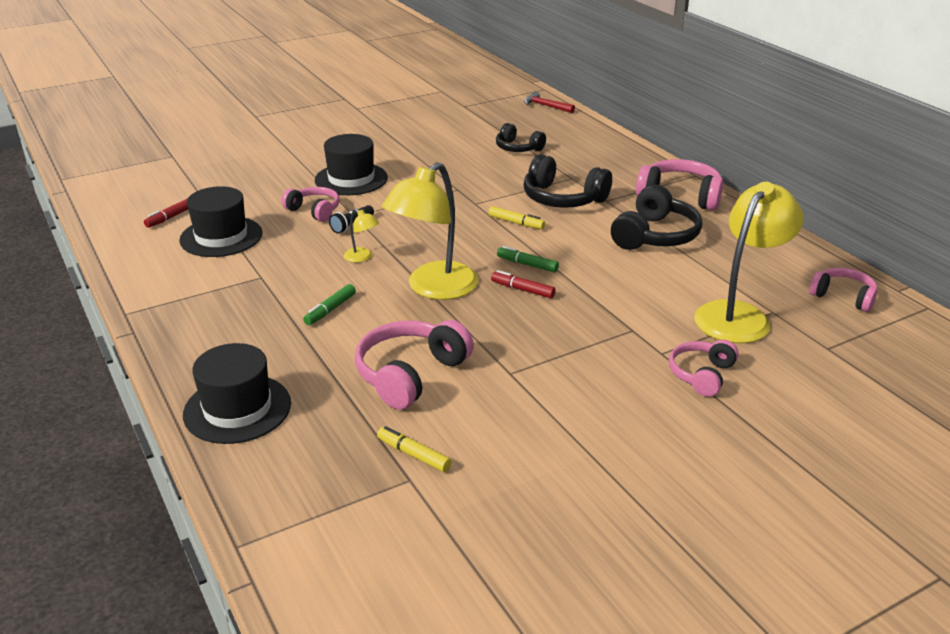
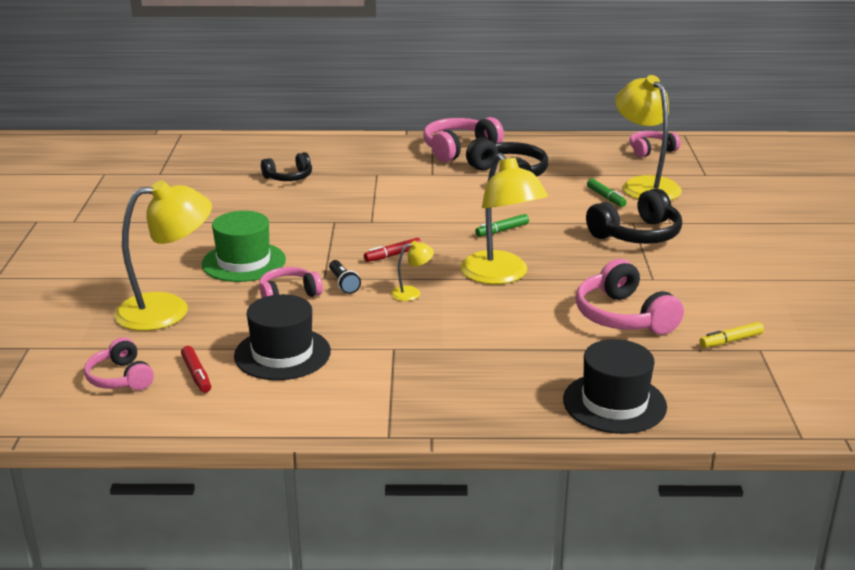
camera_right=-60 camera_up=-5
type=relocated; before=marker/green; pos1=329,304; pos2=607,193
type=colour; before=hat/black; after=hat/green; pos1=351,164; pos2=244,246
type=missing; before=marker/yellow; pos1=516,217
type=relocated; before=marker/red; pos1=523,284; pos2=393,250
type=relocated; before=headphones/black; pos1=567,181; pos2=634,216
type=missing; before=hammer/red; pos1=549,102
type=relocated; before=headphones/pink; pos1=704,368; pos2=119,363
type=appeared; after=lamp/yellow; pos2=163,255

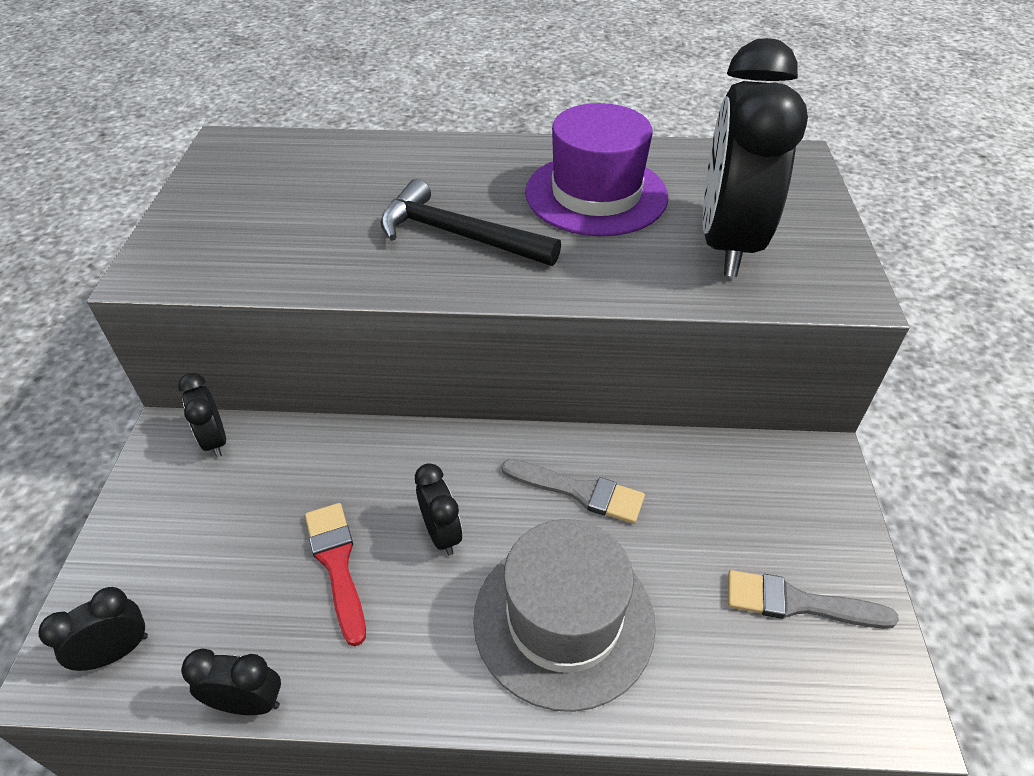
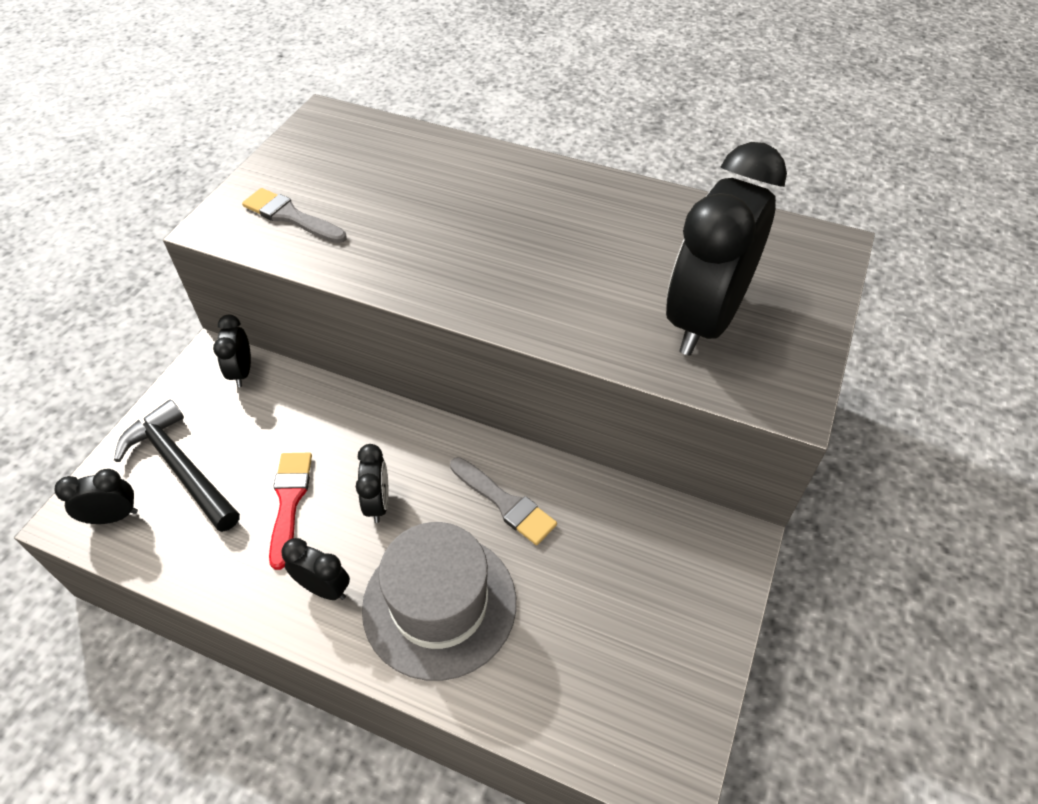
camera_right=20 camera_up=5
type=relocated; before=clock/black; pos1=231,682; pos2=315,569
type=relocated; before=hammer/black; pos1=470,222; pos2=177,465
type=missing; before=hat/purple; pos1=596,169
type=relocated; before=brush/grey; pos1=813,599; pos2=294,215

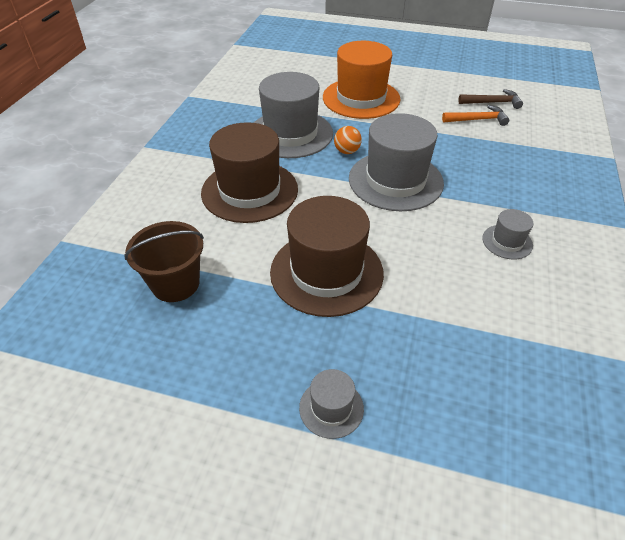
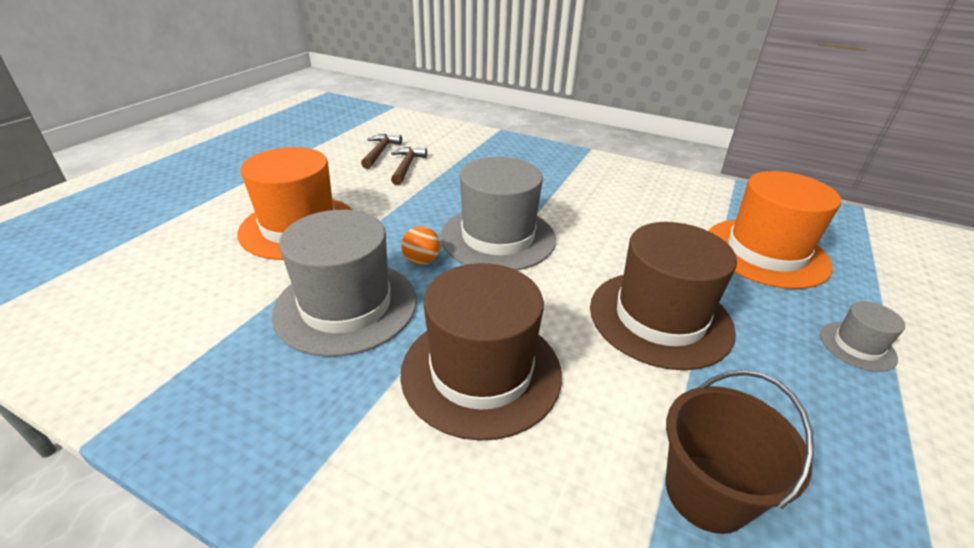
camera_right=-80 camera_up=-10
type=colour; before=hammer/orange; after=hammer/brown; pos1=475,115; pos2=409,166
type=missing; before=hat/grey; pos1=508,234
type=appeared; after=hat/orange; pos2=774,230

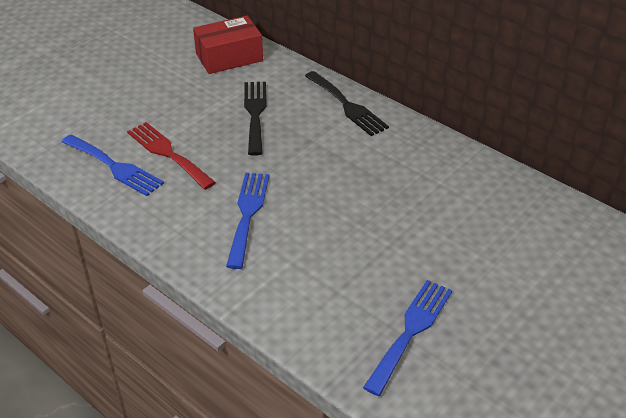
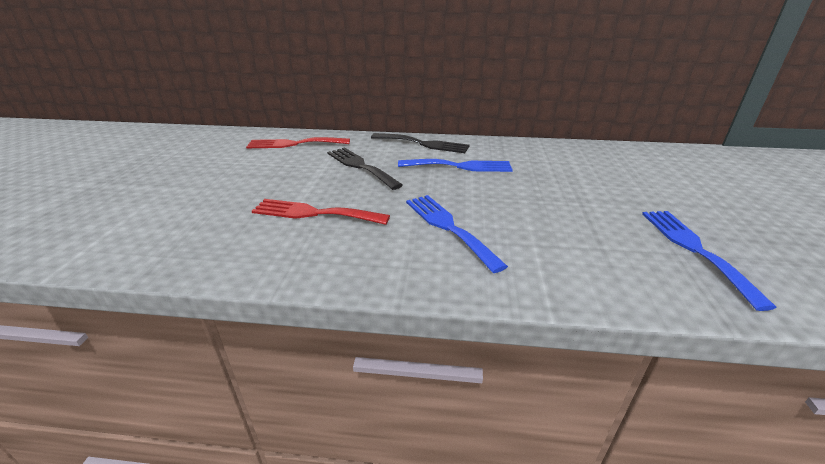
camera_right=-35 camera_up=-10
type=relocated; before=fork/blue; pos1=113,165; pos2=455,165
type=exchanged; before=box/red; after=fork/red; pos1=228,45; pos2=298,142

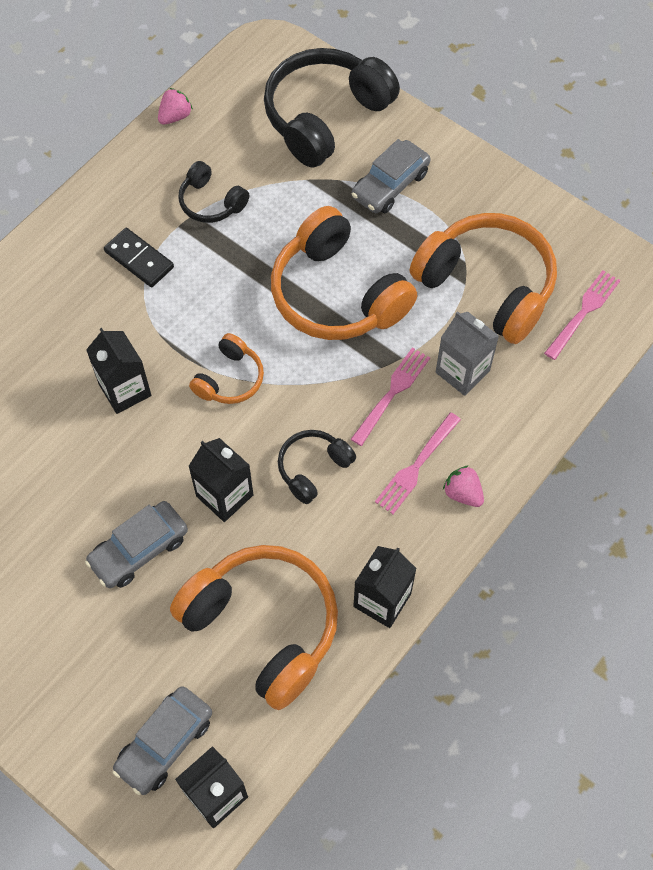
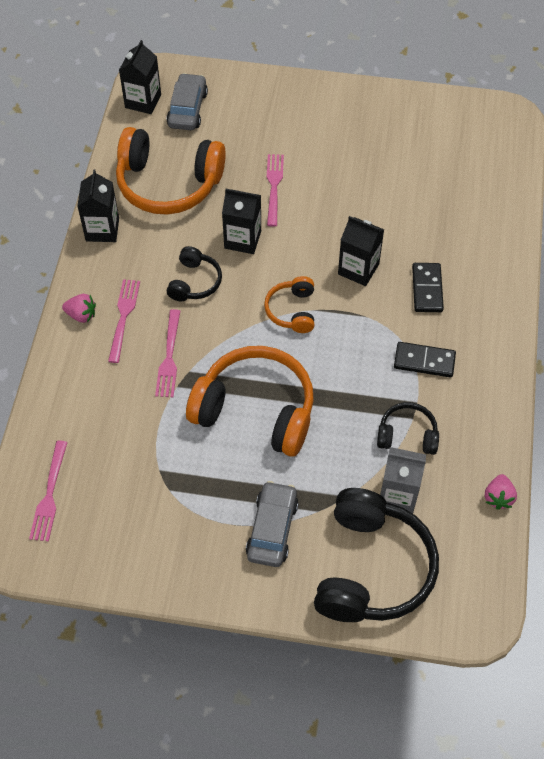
camera_right=150 camera_up=-5
type=exchanged; before=car/grey; after=fork/pink; pos1=136,544; pos2=275,190
type=missing; before=headphones/orange; pos1=483,278
type=relocated; before=carton/grey; pos1=467,353; pos2=403,480
type=appeared; after=domino/black; pos2=428,287

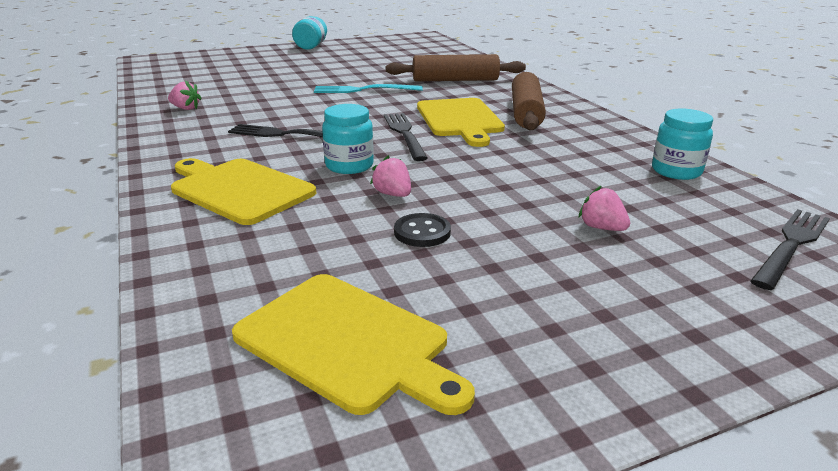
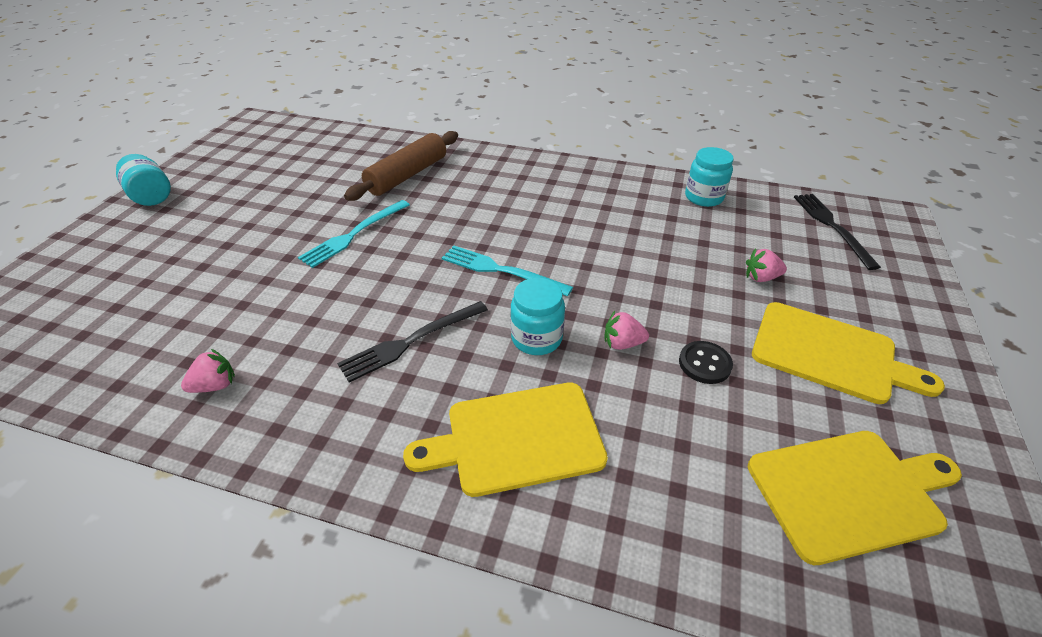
camera_right=-50 camera_up=15
type=colour; before=fork/black; after=fork/turquoise; pos1=406,137; pos2=507,271
type=relocated; before=cutting board/yellow; pos1=461,122; pos2=848,353
type=missing; before=rolling pin/brown; pos1=529,101

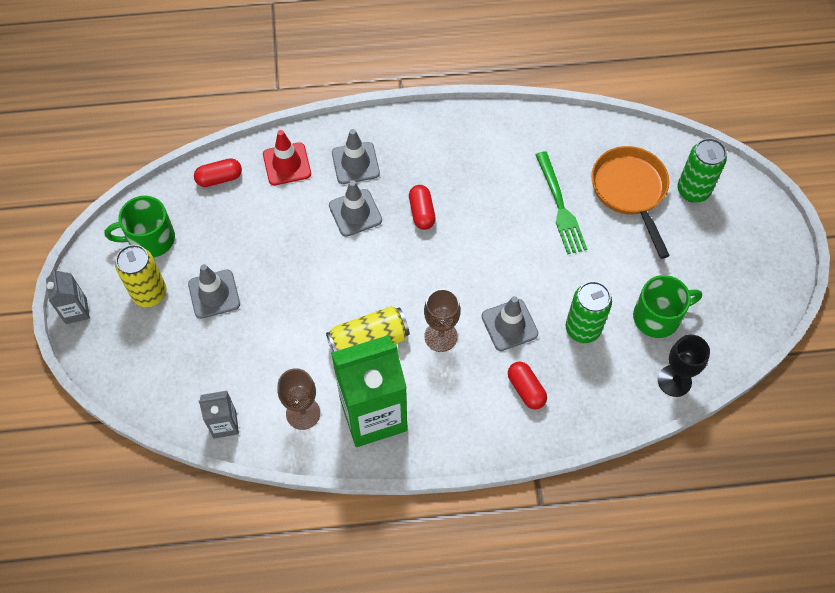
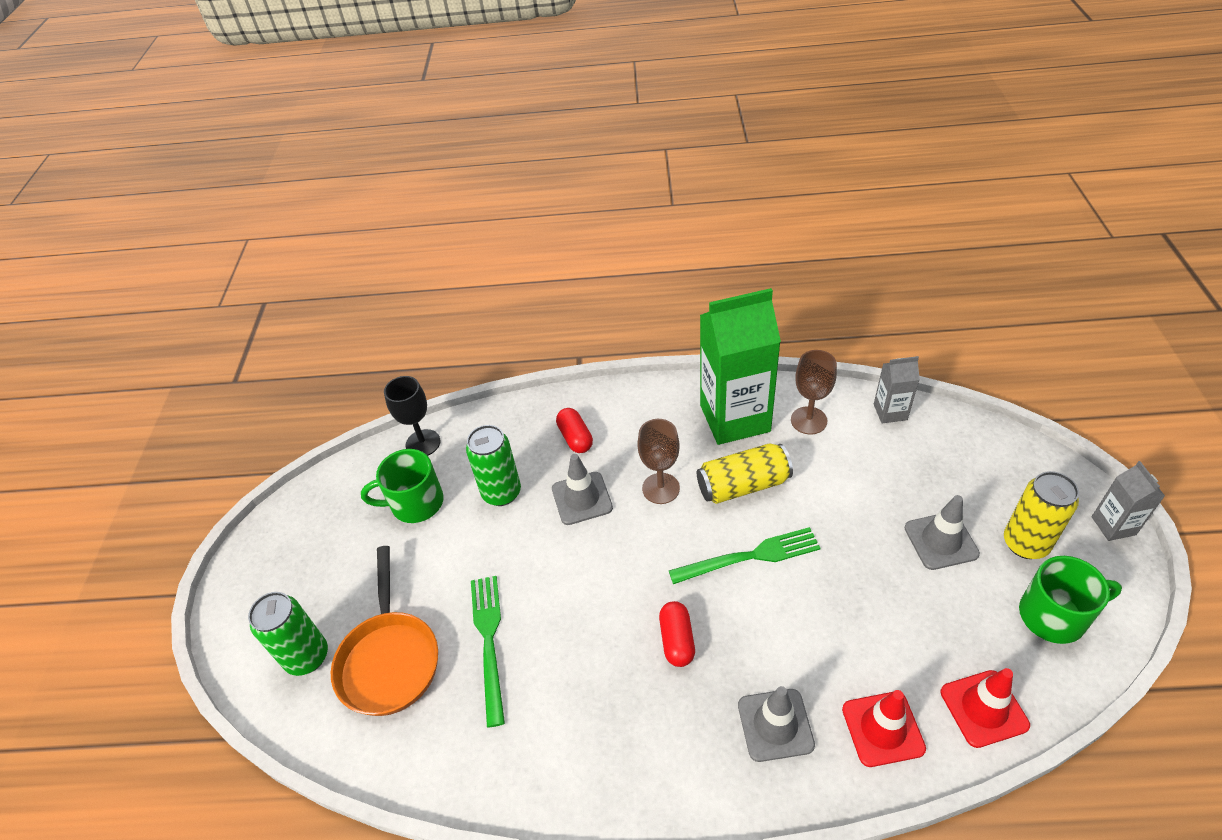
camera_right=-170 camera_up=-15
type=exchanged; before=capsule/red; after=traffic cone/red; pos1=218,172; pos2=985,708
type=missing; before=traffic cone/grey; pos1=355,208
type=appeared; after=fork/green; pos2=745,555

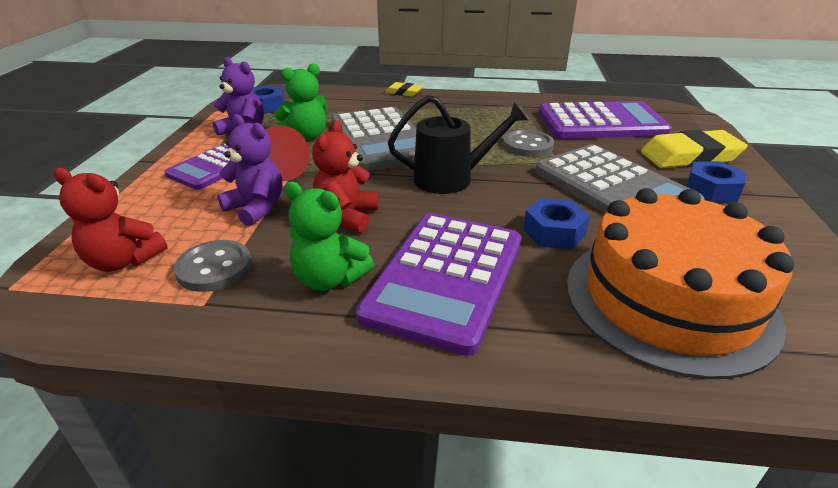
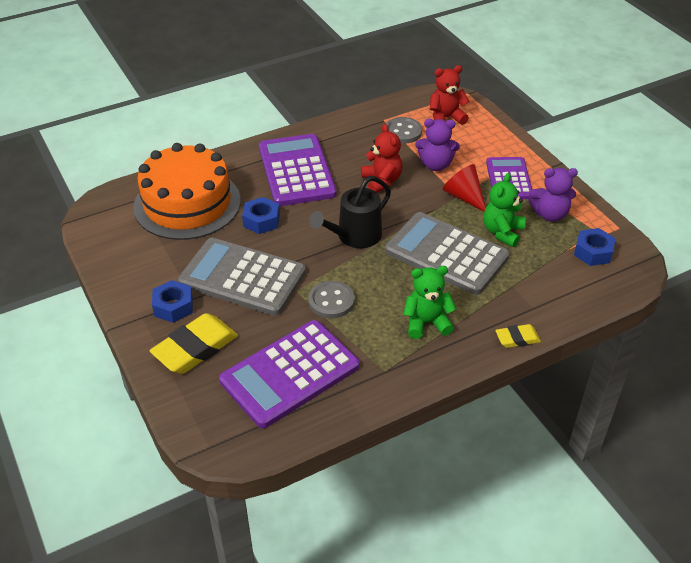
camera_right=145 camera_up=10
type=relocated; before=teddy bear/green; pos1=329,236; pos2=429,302

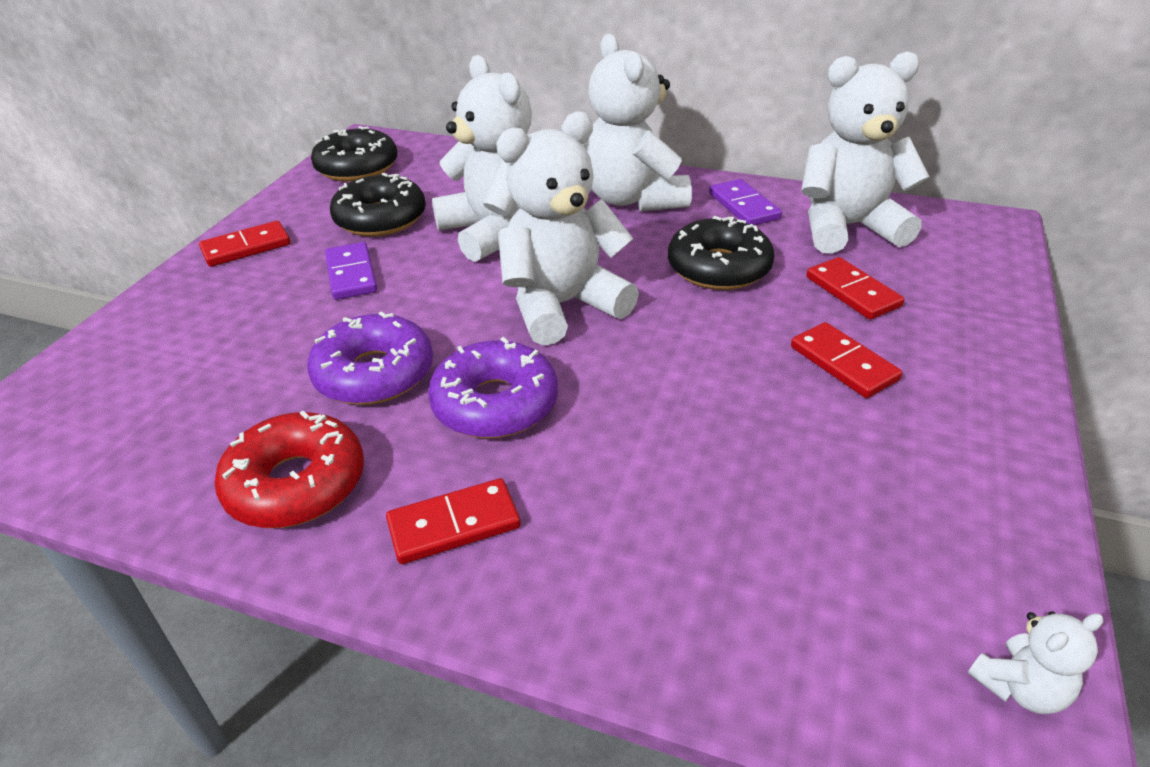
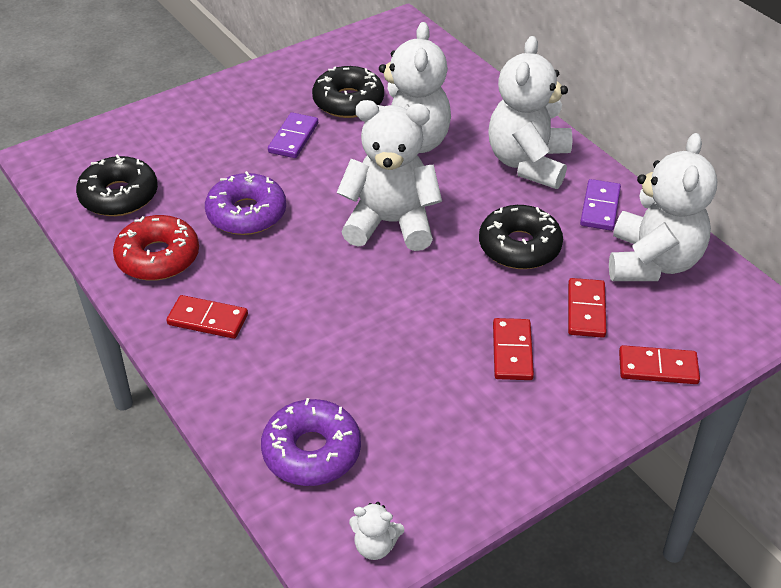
camera_right=35 camera_up=5
type=relocated; before=domino/red; pos1=244,244; pos2=659,364
type=relocated; before=donut/black; pos1=354,154; pos2=117,185
type=relocated; before=donut/purple; pos1=493,387; pos2=311,442
type=spun; before=teddy bear/white; pos1=865,152; pos2=663,207; turn=75

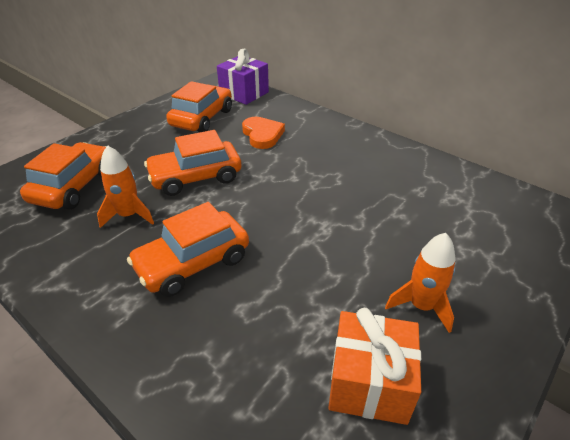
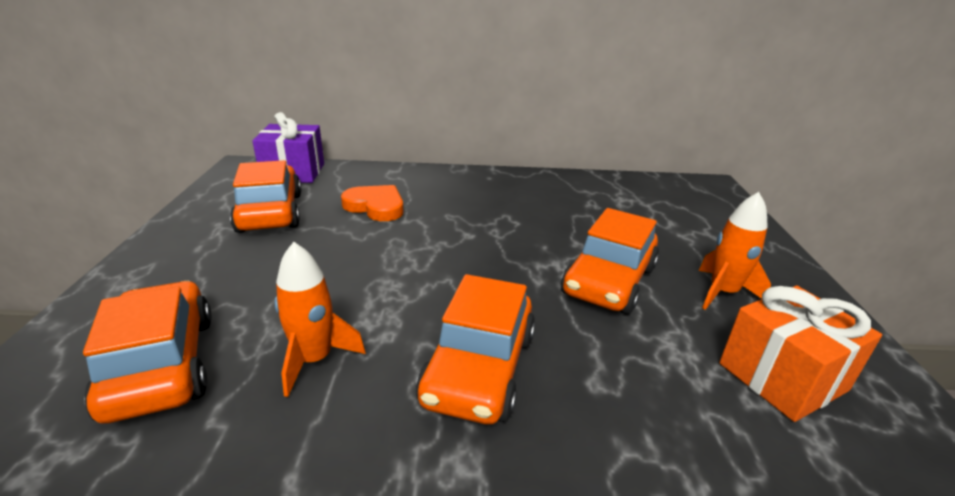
camera_right=-40 camera_up=-10
type=relocated; before=car/orange; pos1=192,163; pos2=610,261

